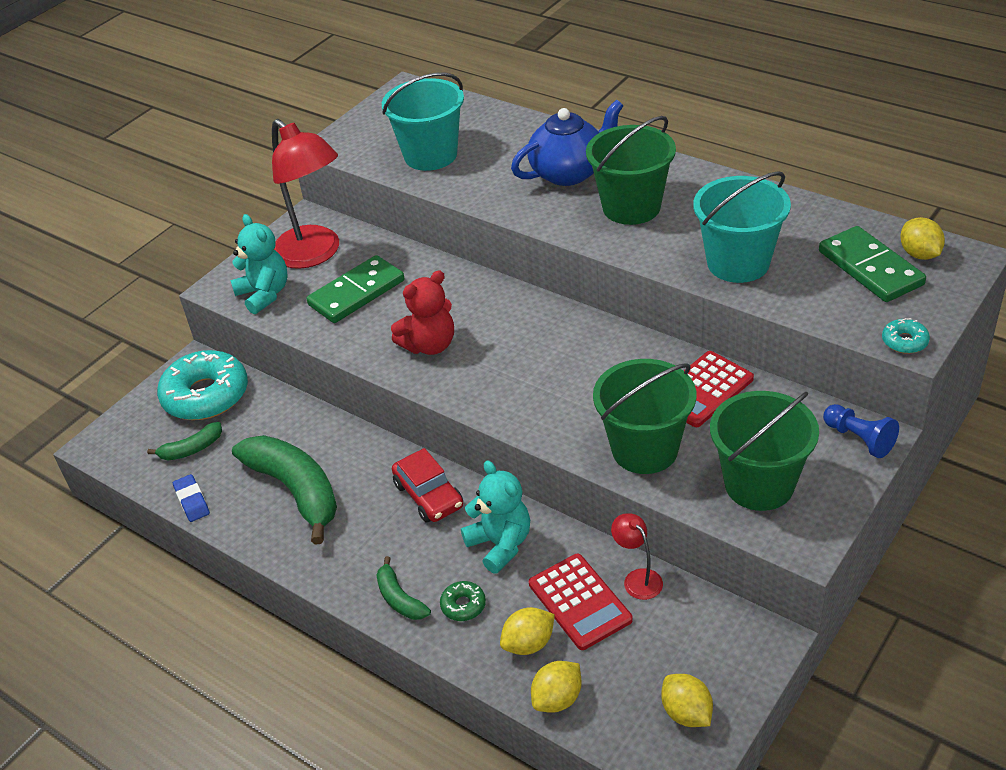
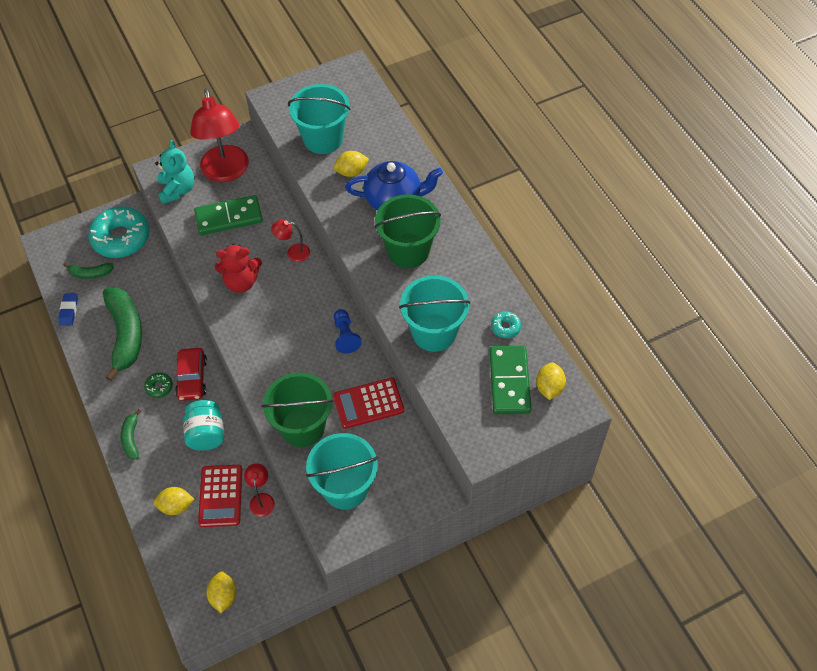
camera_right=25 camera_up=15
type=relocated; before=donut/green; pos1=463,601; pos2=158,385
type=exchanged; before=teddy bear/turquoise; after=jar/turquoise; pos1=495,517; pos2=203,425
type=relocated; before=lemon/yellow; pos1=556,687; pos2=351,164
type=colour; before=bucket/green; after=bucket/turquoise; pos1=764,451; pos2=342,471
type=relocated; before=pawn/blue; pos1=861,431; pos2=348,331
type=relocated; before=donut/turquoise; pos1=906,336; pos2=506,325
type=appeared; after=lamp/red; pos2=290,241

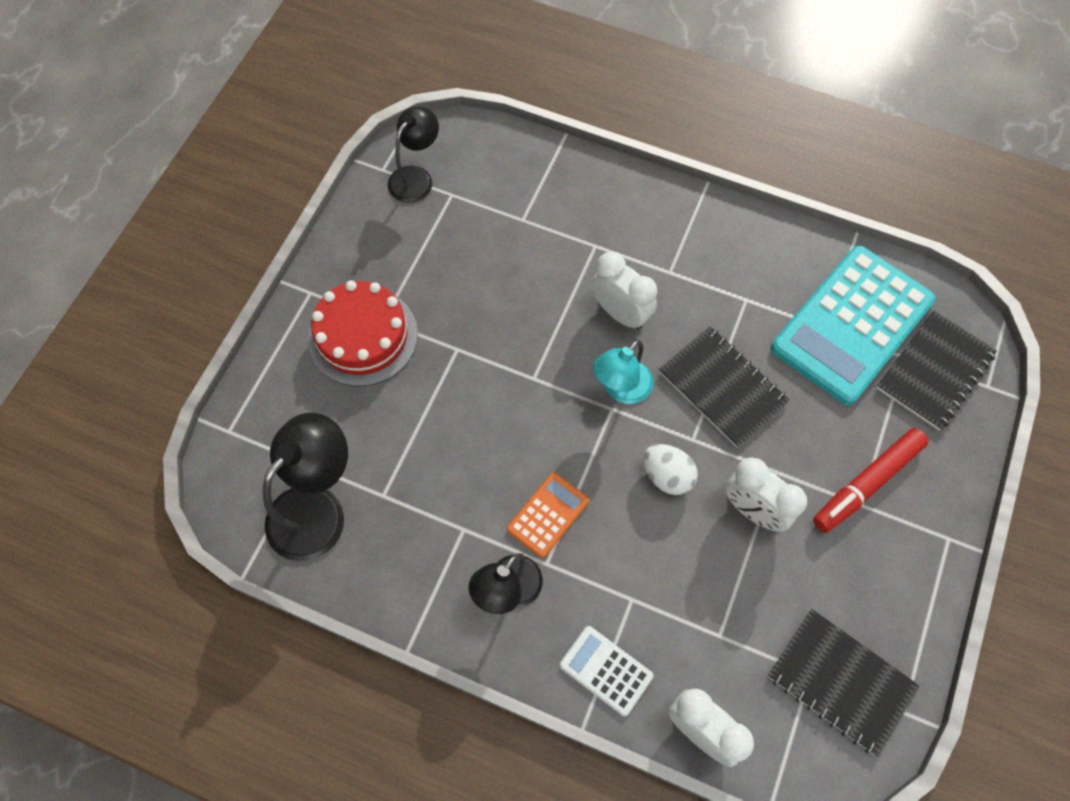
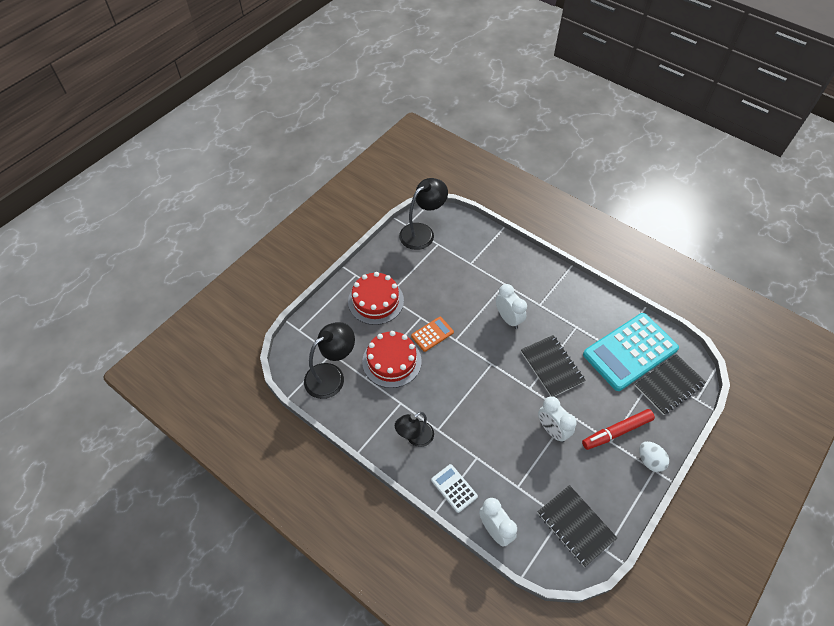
camera_right=15 camera_up=-10
type=size; before=lamp/black; pos1=413,155; pos2=423,214; scale=1.51
type=relocated; before=calculator/orange; pos1=548,515; pos2=432,334
type=missing; before=lamp/turquoise; pos1=623,372
type=relocated; before=egg/white; pos1=670,469; pos2=654,456
type=appeared; after=cake/red; pos2=392,359

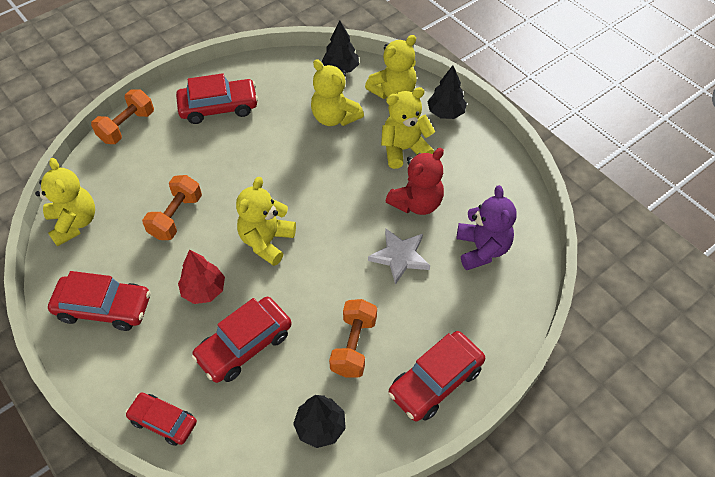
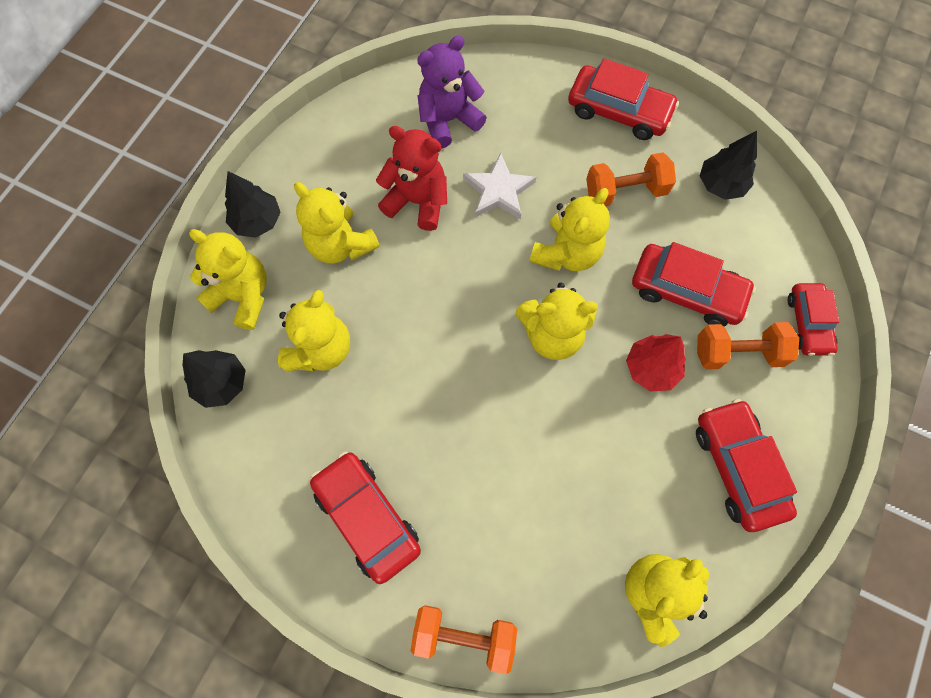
camera_right=-115 camera_up=15
type=relocated; before=dumbbell/orange; pos1=172,207; pos2=748,346
type=appeared; after=teddy bear/yellow; pos2=569,229

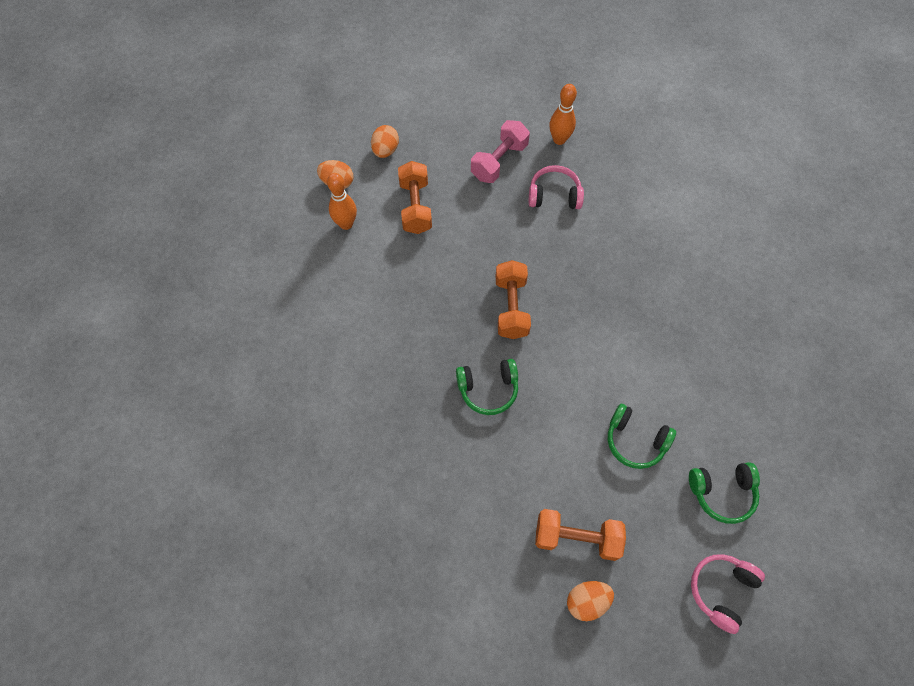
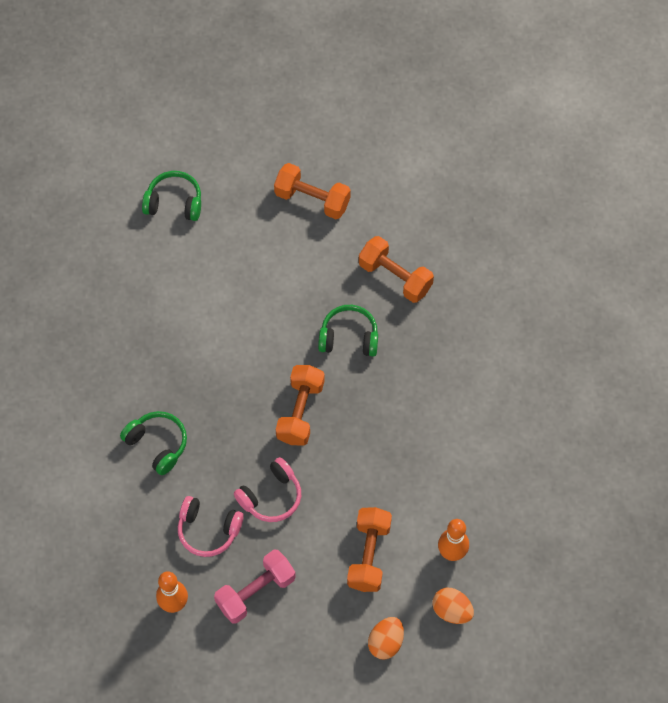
camera_right=-165 camera_up=0
type=missing; before=egg/orange; pos1=590,601
type=relocated; before=headphones/green; pos1=642,436; pos2=153,443
type=relocated; before=headphones/pink; pos1=728,594; pos2=267,489
type=appeared; after=dumbbell/orange; pos2=396,269

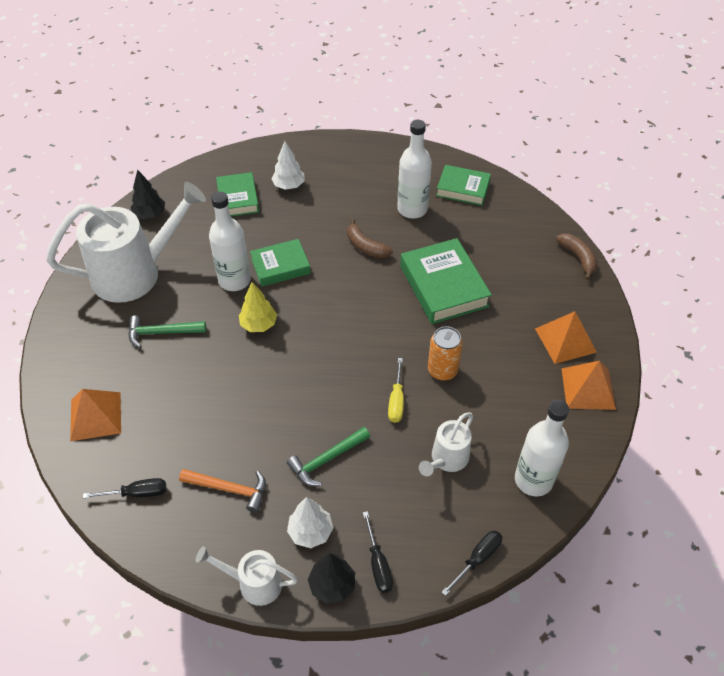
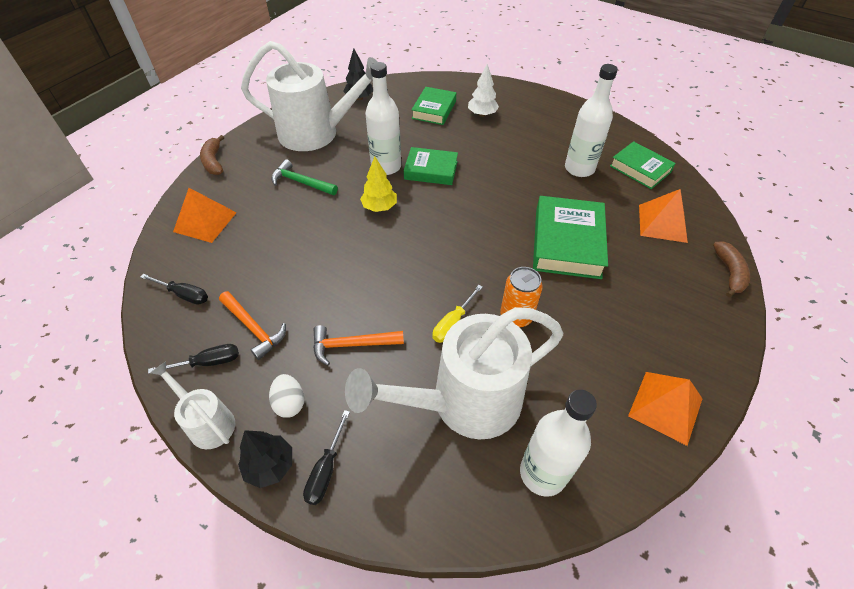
camera_right=30 camera_up=0
type=colour; before=hammer/green; after=hammer/orange; pos1=328,456; pos2=358,345
type=exchanged; before=tree/white; after=egg/white; pos1=310,522; pos2=286,396
type=relocated; before=banana/brown; pos1=370,238; pos2=212,155
type=size; before=watering can/white; pos1=446,444; pos2=454,373; scale=2.05
type=relocated; before=screwdriver/black; pos1=471,563; pos2=193,359
type=relocated; before=pyramid/orange; pos1=566,337; pos2=663,216

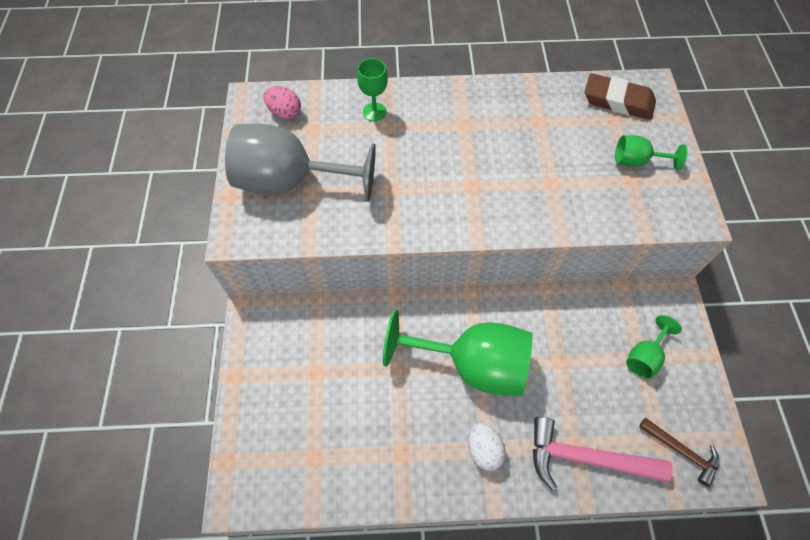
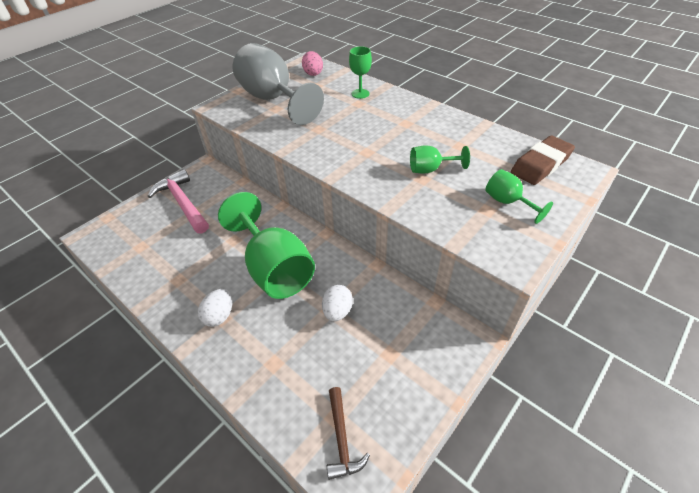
camera_right=45 camera_up=-15
type=relocated; before=hammer/pink; pos1=603,453; pos2=178,201
type=spun; before=eraser/brown; pos1=620,96; pos2=543,160; turn=75
type=relocated; before=goblet/green; pos1=654,347; pos2=440,159
type=appeared; after=egg/white; pos2=337,303

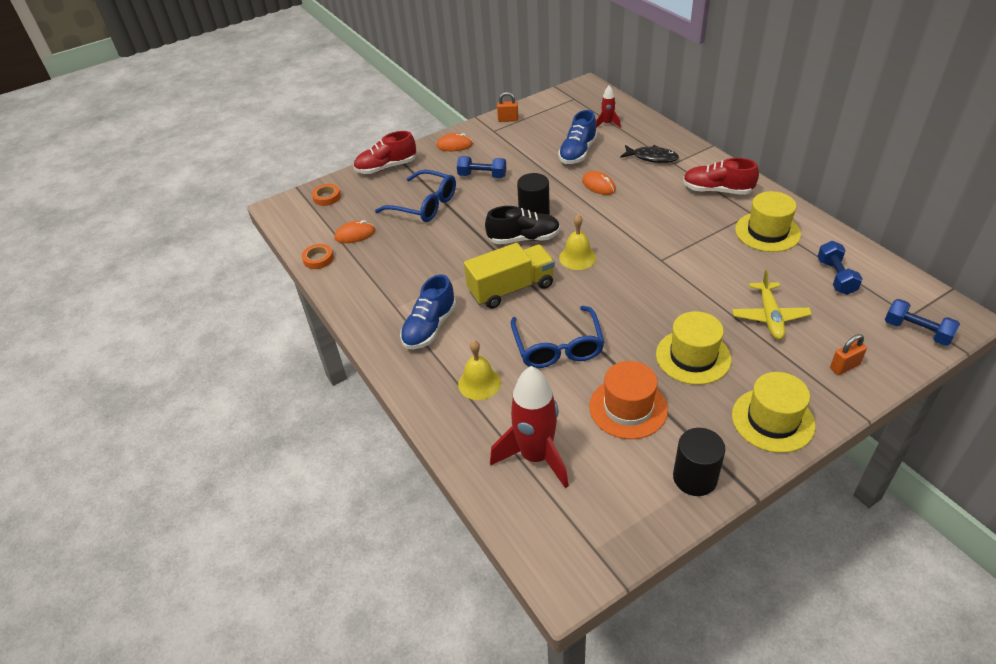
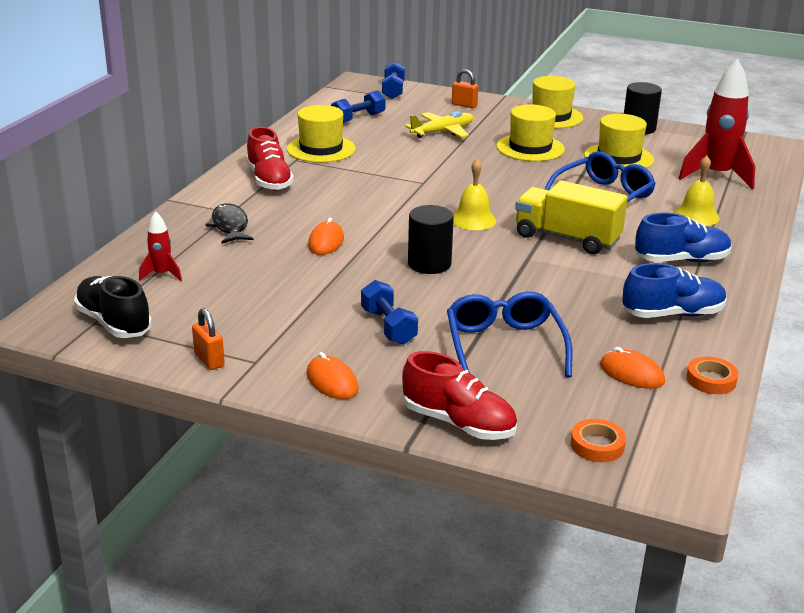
camera_right=-130 camera_up=-15
type=relocated; before=shoe/black; pos1=522,225; pos2=113,307
type=relocated; before=shoe/blue; pos1=577,137; pos2=674,290
type=colour; before=hat/orange; after=hat/yellow; pos1=628,400; pos2=619,143

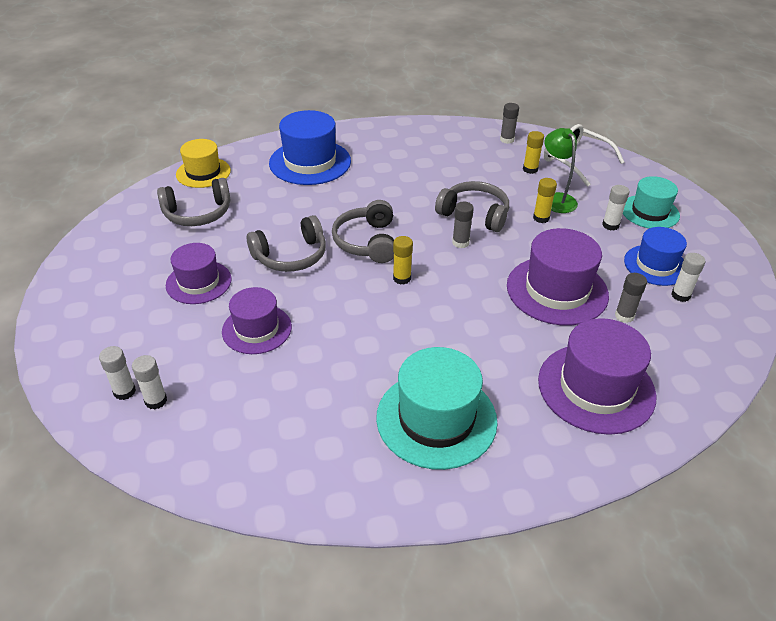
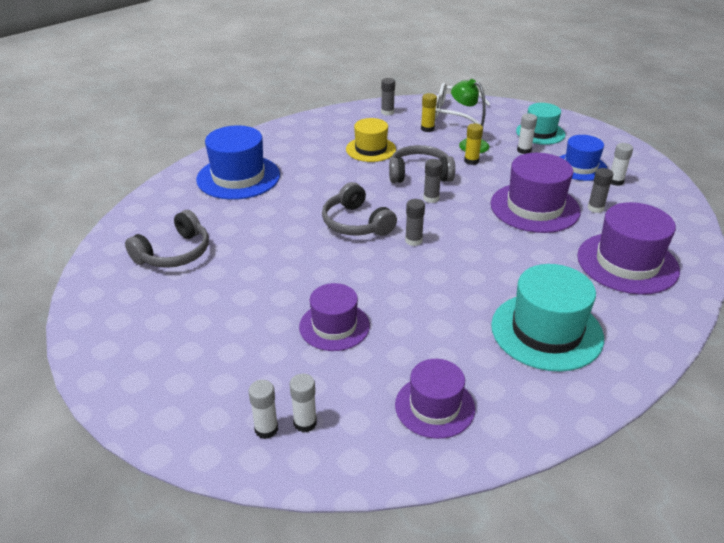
camera_right=-30 camera_up=-5
type=relocated; before=hat/purple; pos1=199,273; pos2=435,399
type=relocated; before=hat/yellow; pos1=203,163; pos2=371,140
type=missing; before=headphones/grey; pos1=286,243
type=colour; before=glue stick/yellow; after=glue stick/grey; pos1=403,260; pos2=415,222

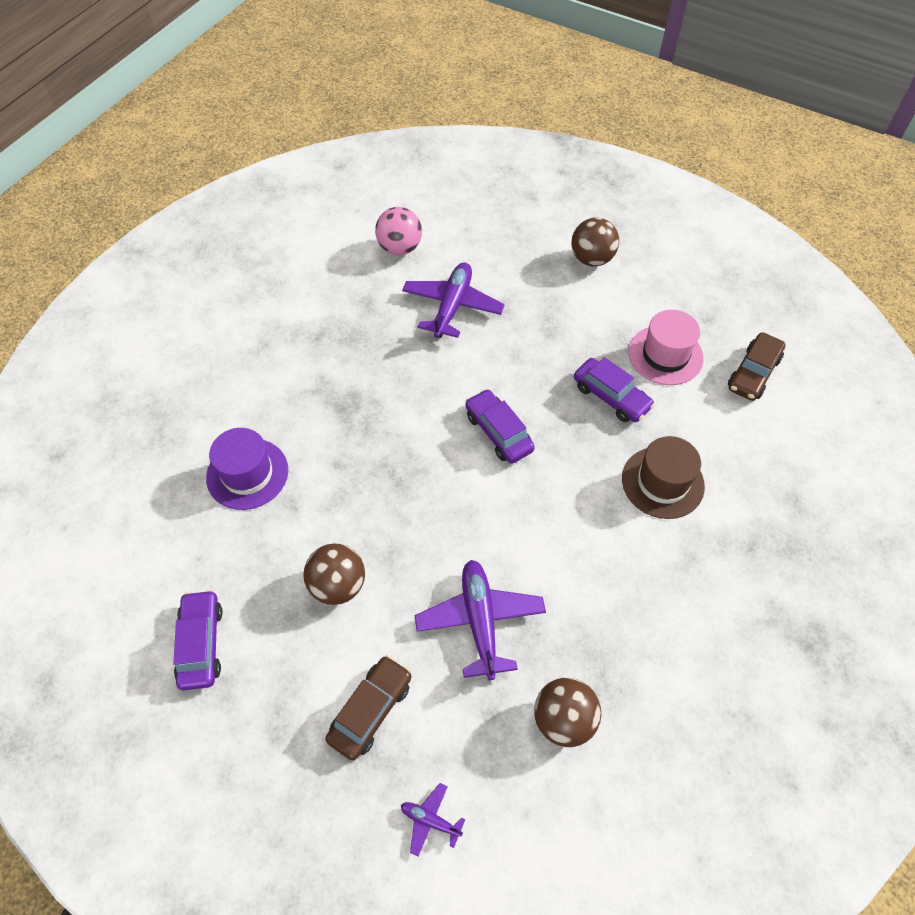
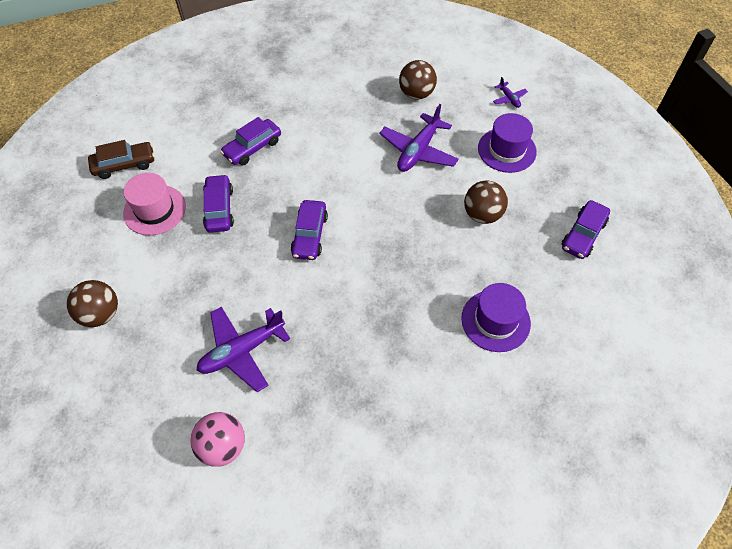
camera_right=-140 camera_up=0
type=exchanged; before=car/brown; after=hat/purple; pos1=368,707; pos2=507,143
type=exchanged; before=hat/brown; after=car/purple; pos1=663,477; pos2=250,141

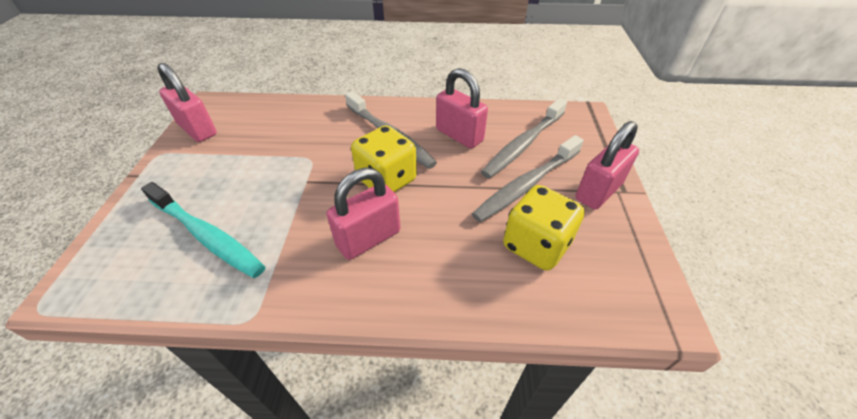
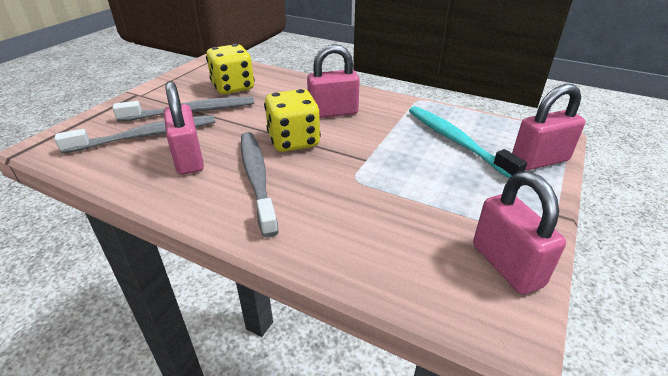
camera_right=-155 camera_up=-10
type=relocated; before=padlock/pink; pos1=607,165; pos2=548,127

